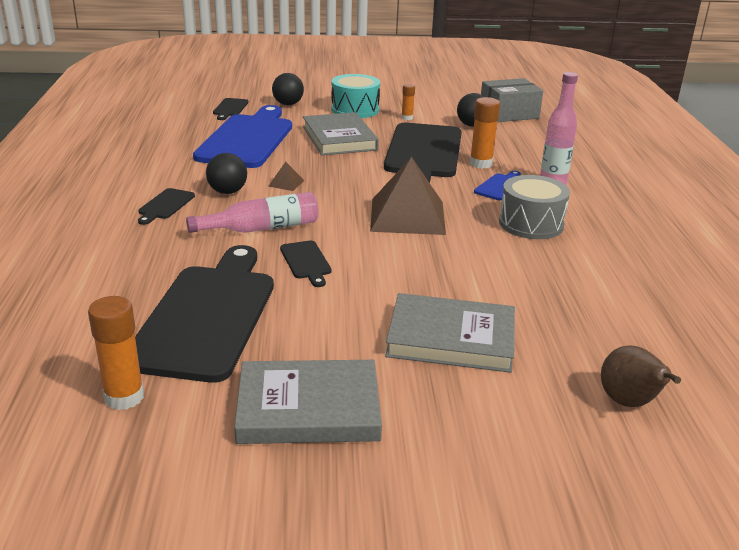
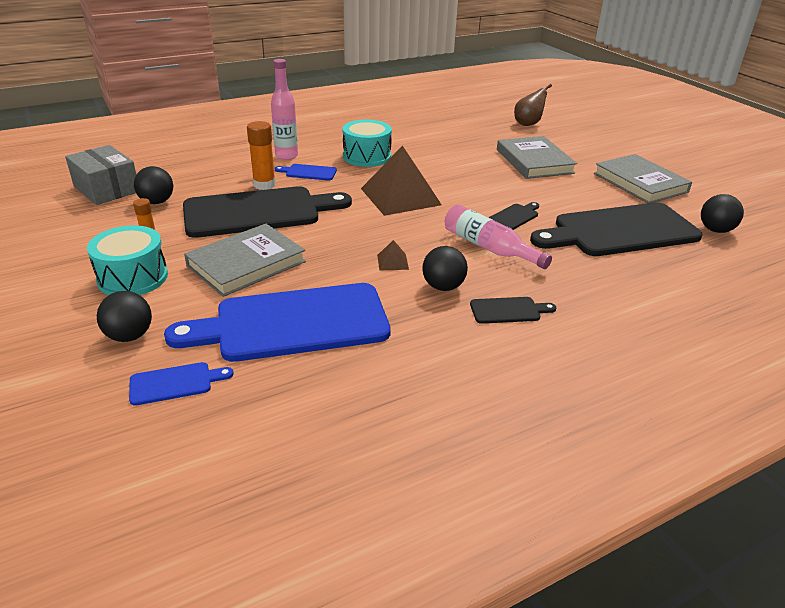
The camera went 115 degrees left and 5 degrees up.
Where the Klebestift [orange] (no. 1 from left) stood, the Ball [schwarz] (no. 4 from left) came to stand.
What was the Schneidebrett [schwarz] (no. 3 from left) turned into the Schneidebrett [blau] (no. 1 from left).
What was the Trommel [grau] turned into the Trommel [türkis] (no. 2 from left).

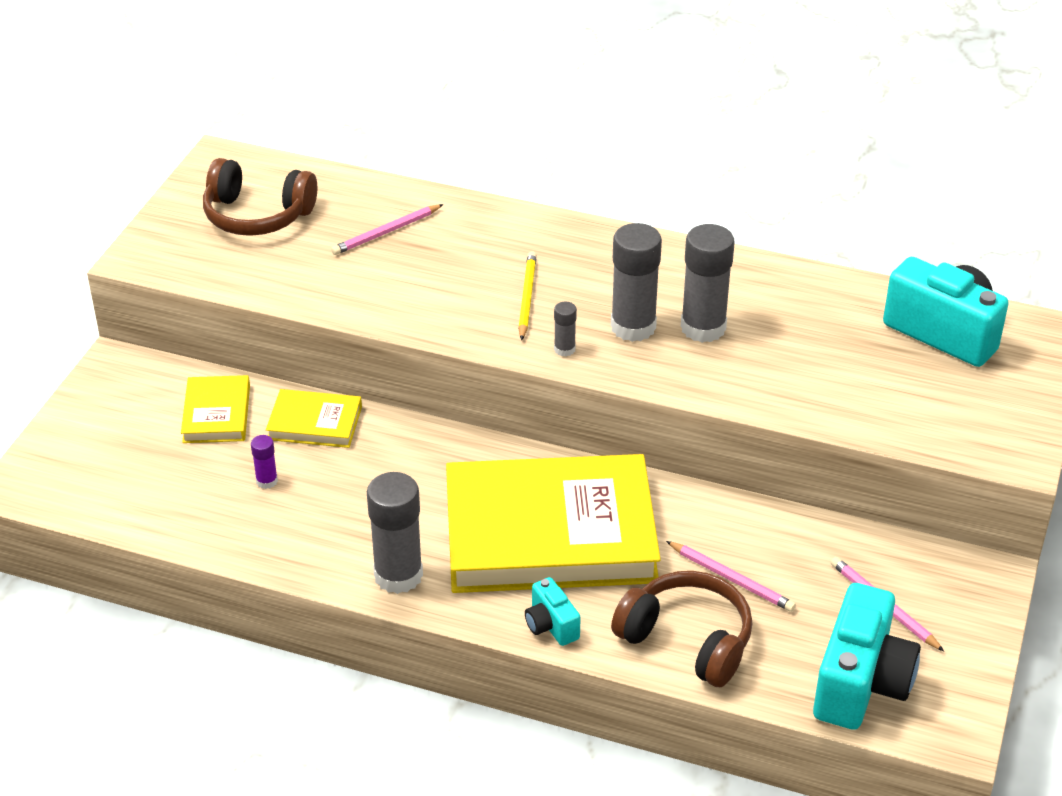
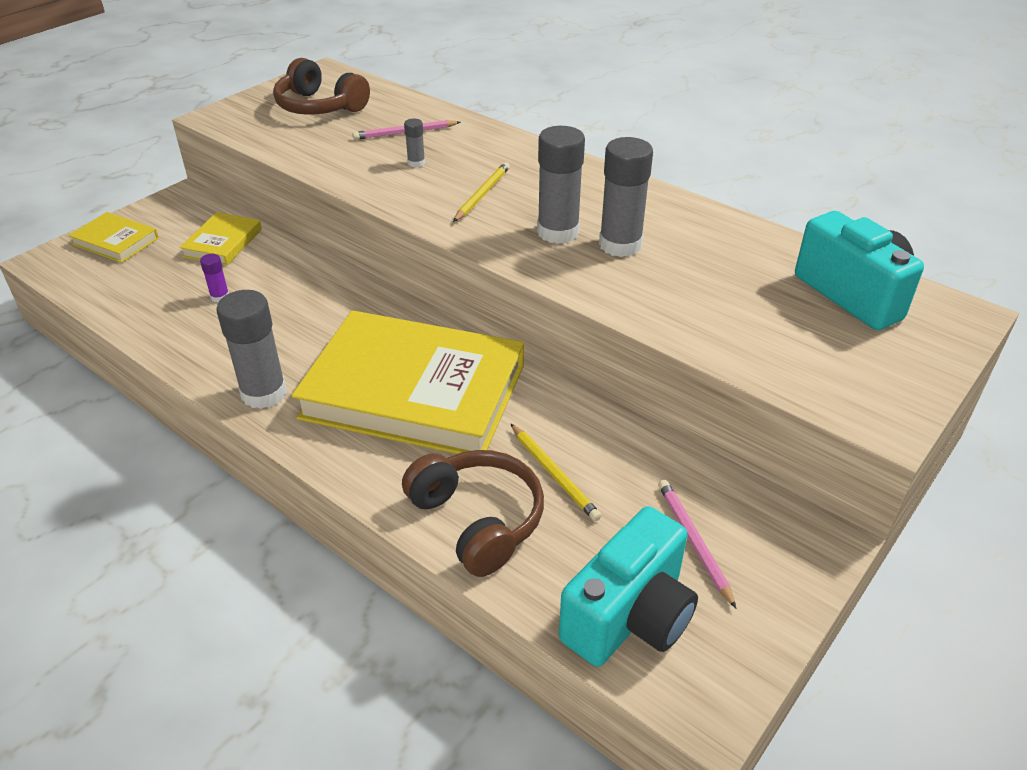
The camera went 20 degrees right and 0 degrees up.
The second view lost the Kamera [türkis] (no. 1 from left).
The Buch [gelb] (no. 2 from left in the first image) ended up elsewhere.
The Klebestift [grau] (no. 2 from left) ended up elsewhere.
What was the Bleistift [rosa] (no. 2 from left) turned into the Bleistift [gelb] (no. 2 from left).

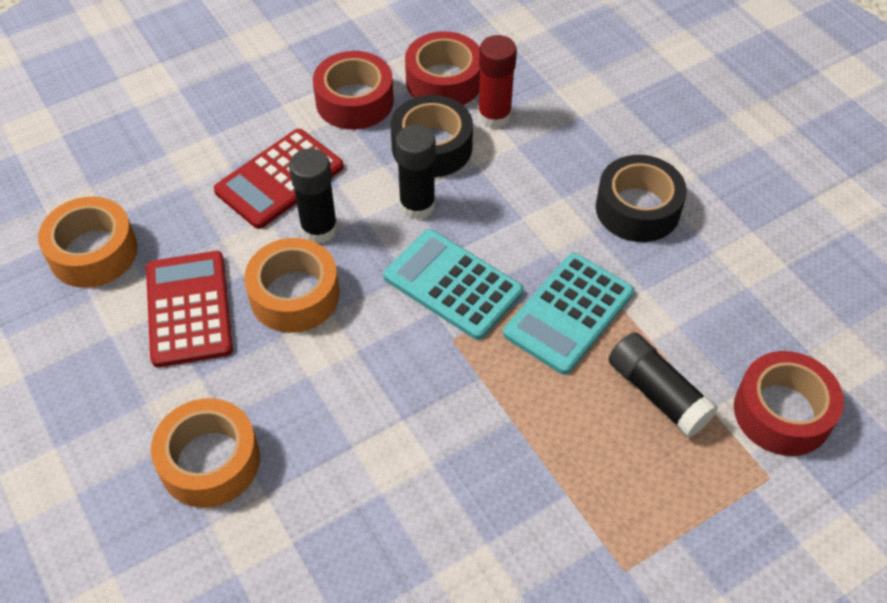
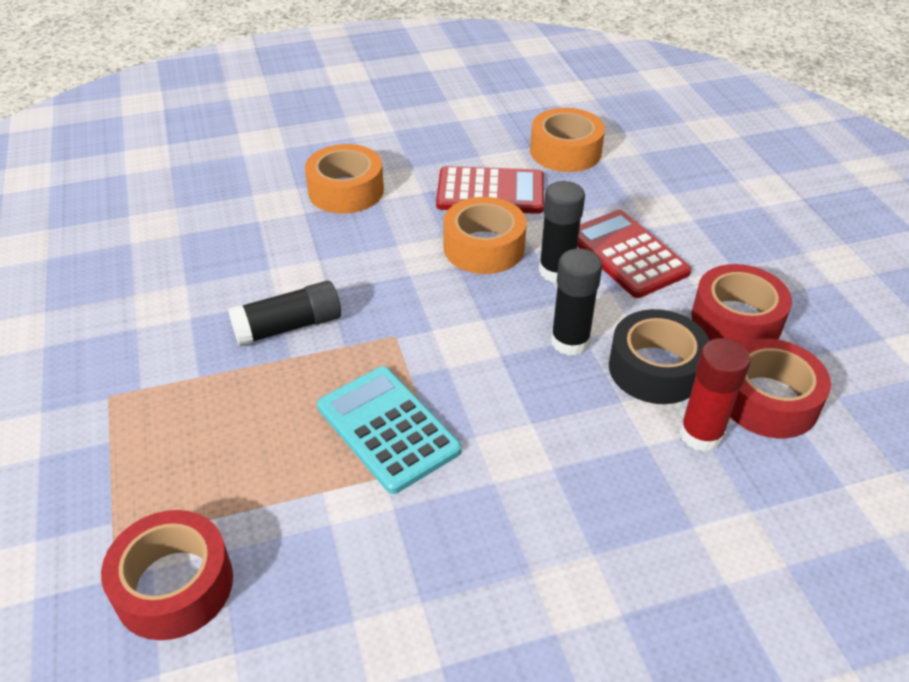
The camera went 105 degrees right and 10 degrees down.
The second view lost the Taschenrechner [türkis] (no. 1 from left).
The second view lost the Klebeband [schwarz] (no. 2 from left).
The Klebestift [schwarz] (no. 3 from left in the first image) ended up elsewhere.

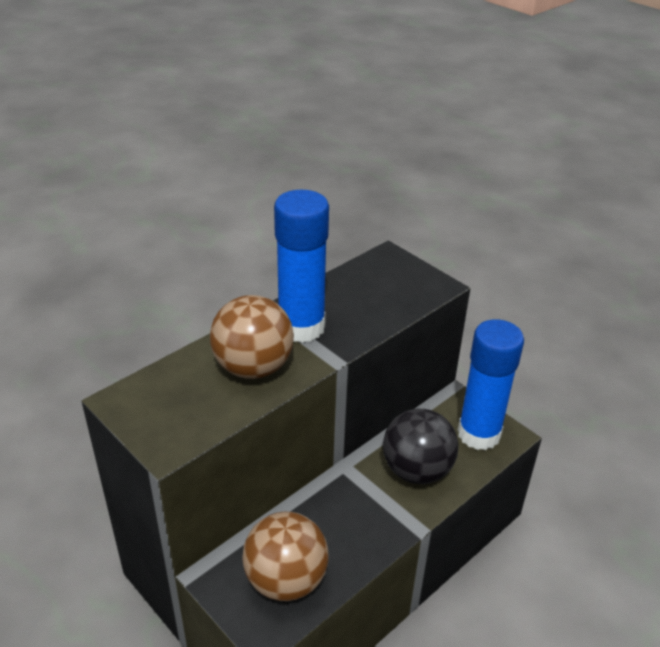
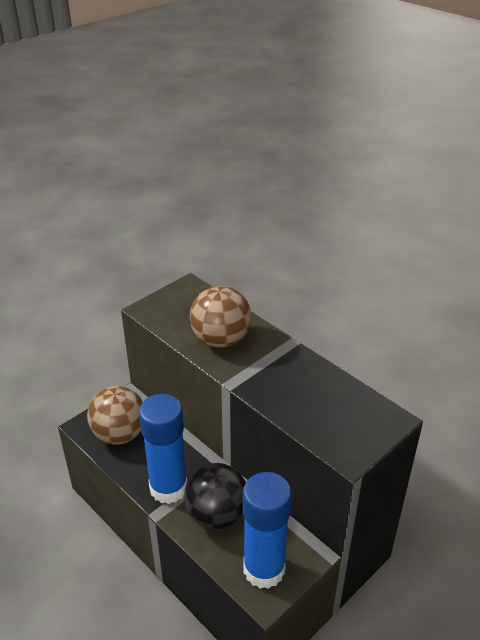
The camera went 90 degrees right and 0 degrees up.
The Klebestift [blau] (no. 1 from left) ended up elsewhere.

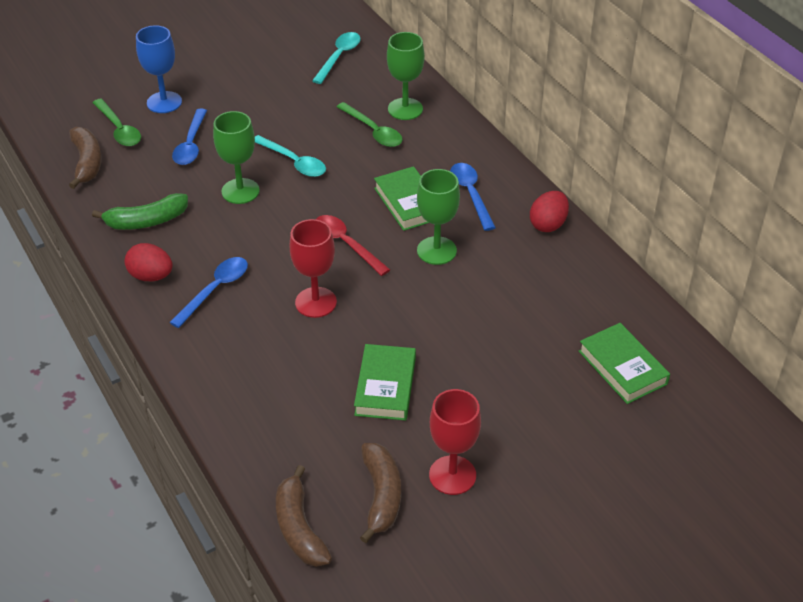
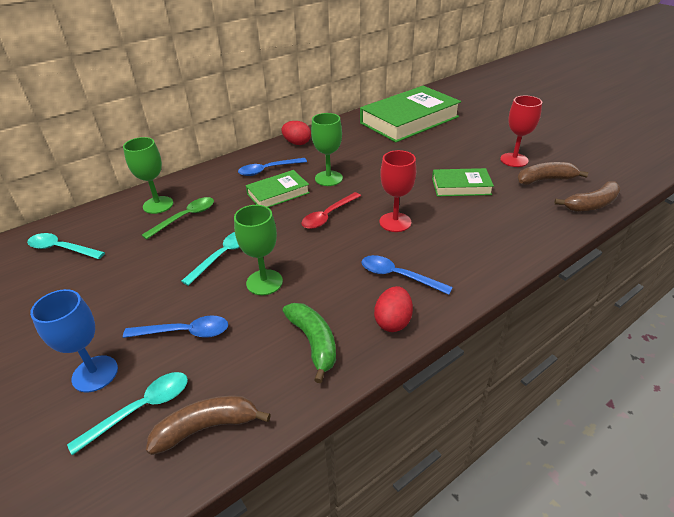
The camera went 95 degrees left and 5 degrees down.
What was the Löffel [grün] (no. 1 from left) turned into the Löffel [türkis] (no. 2 from left).
The size of the Buch [grün] (no. 3 from left in the first image) changed by a factor of 1.98.

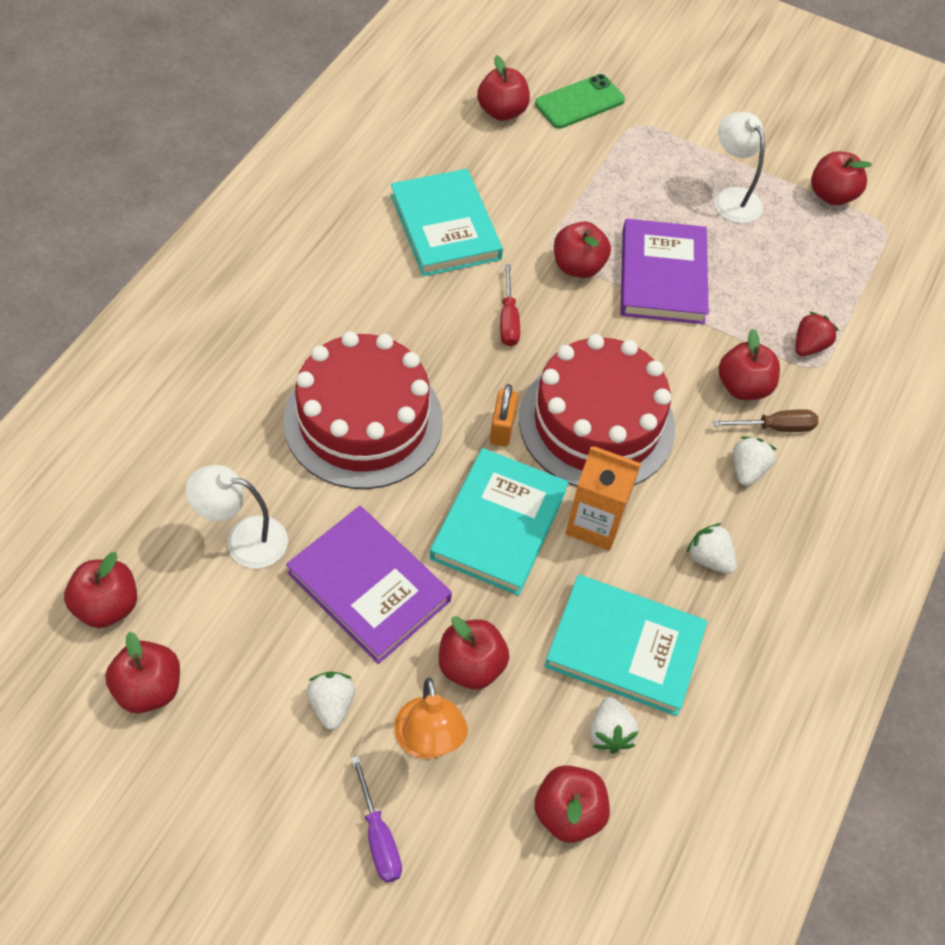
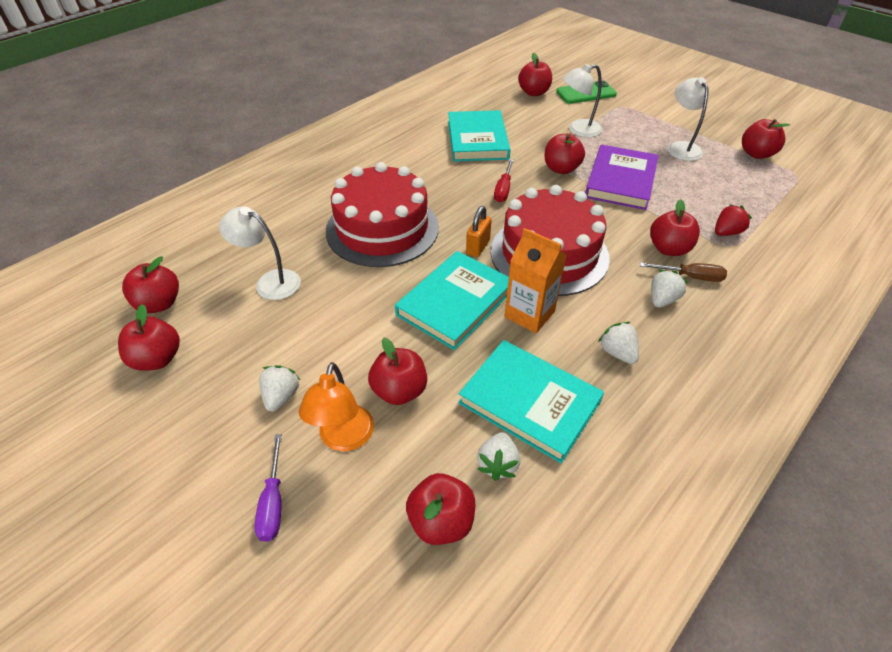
The camera went 20 degrees right and 10 degrees down.
The second view lost the Buch [lila] (no. 1 from left).
The second view gained the Lampe [weiß] (no. 2 from left).

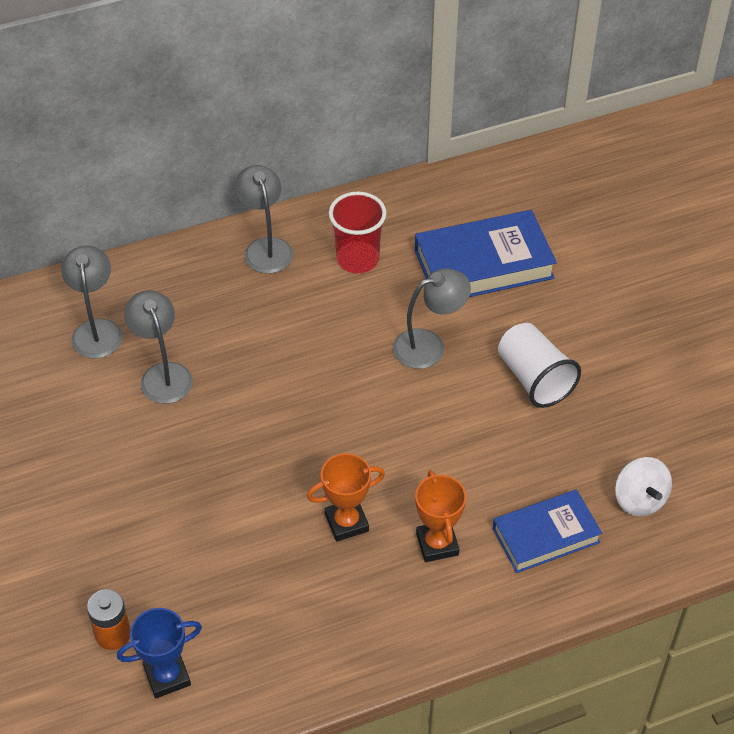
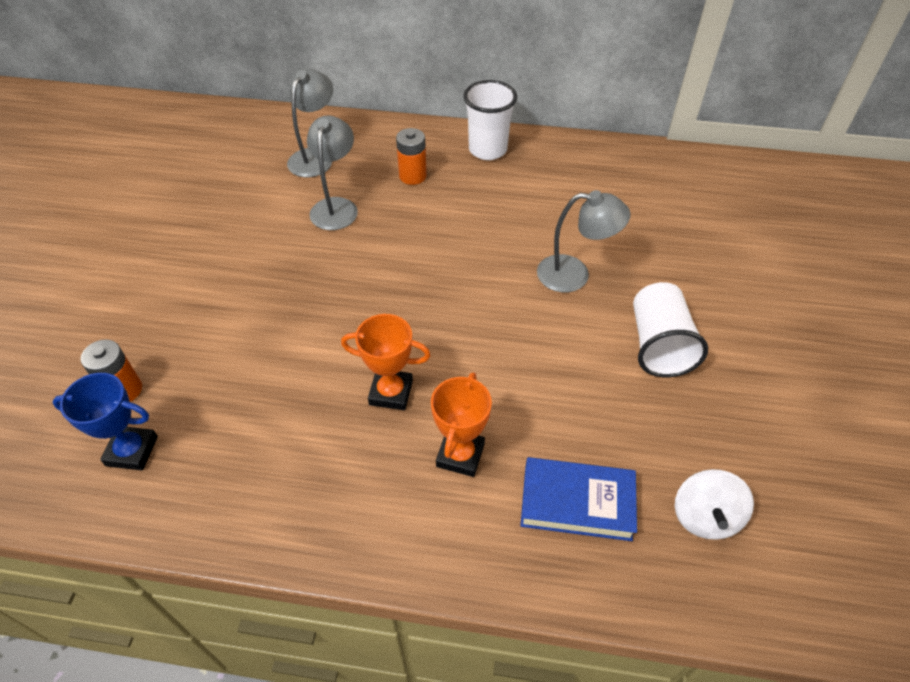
The camera went 30 degrees right and 0 degrees up.
The second view lost the Becher [rot].
The second view lost the Buch [blau] (no. 1 from left).
The second view gained the Batterie [orange] (no. 2 from left).
Where the Lampe [grau] (no. 3 from left) stood, the Becher [weiß] (no. 1 from left) came to stand.

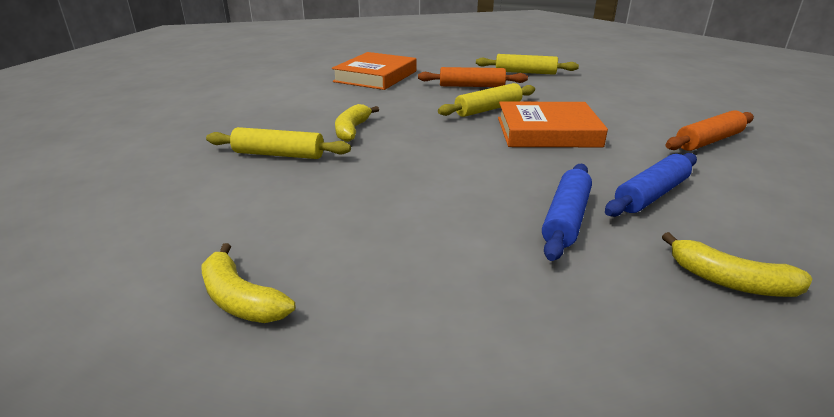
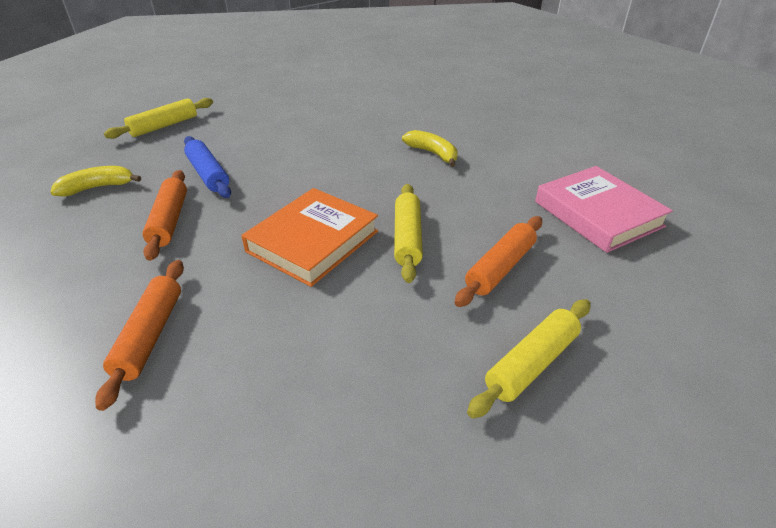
The camera went 125 degrees right and 10 degrees up.
The second view lost the Banane [gelb] (no. 1 from left).
The Nudelholz [gelb] (no. 1 from left) ended up elsewhere.
What was the Buch [orange] (no. 1 from left) turned into the Buch [rosa].
What was the Nudelholz [blau] (no. 2 from left) turned into the Nudelholz [orange] (no. 2 from left).

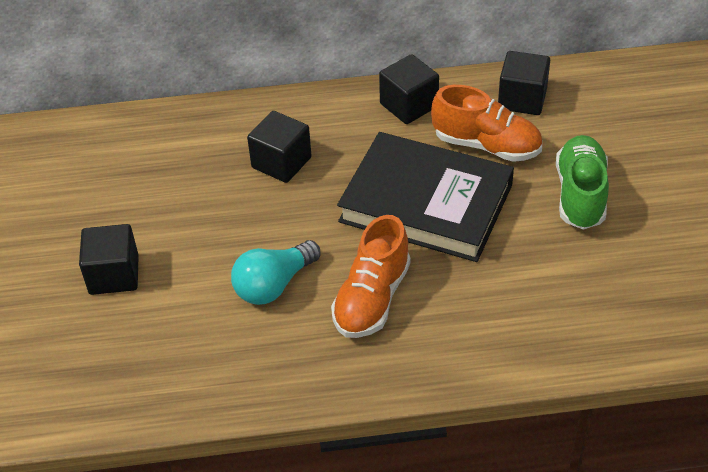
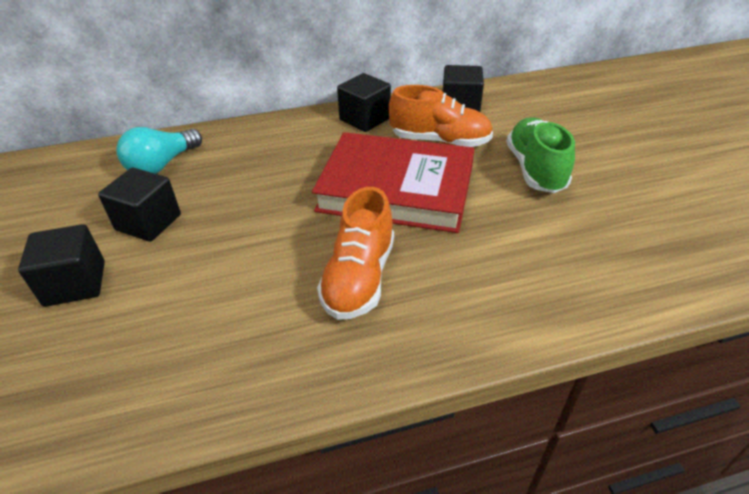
The camera went 10 degrees left and 5 degrees down.
The Glühbirne [türkis] ended up elsewhere.
The Kubus [schwarz] (no. 2 from left) ended up elsewhere.
What was the Buch [schwarz] turned into the Buch [rot].

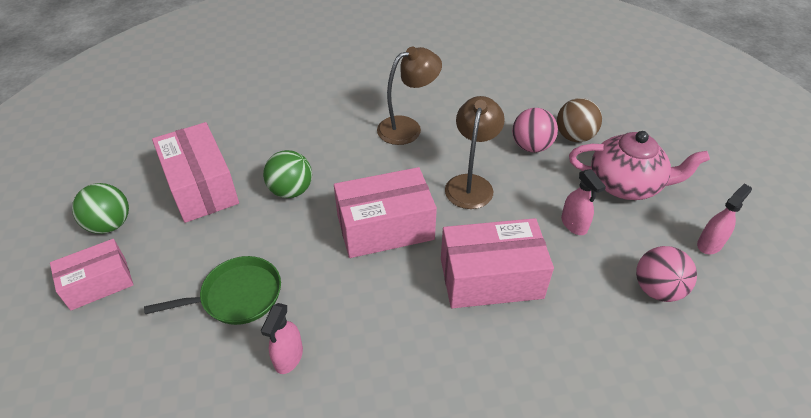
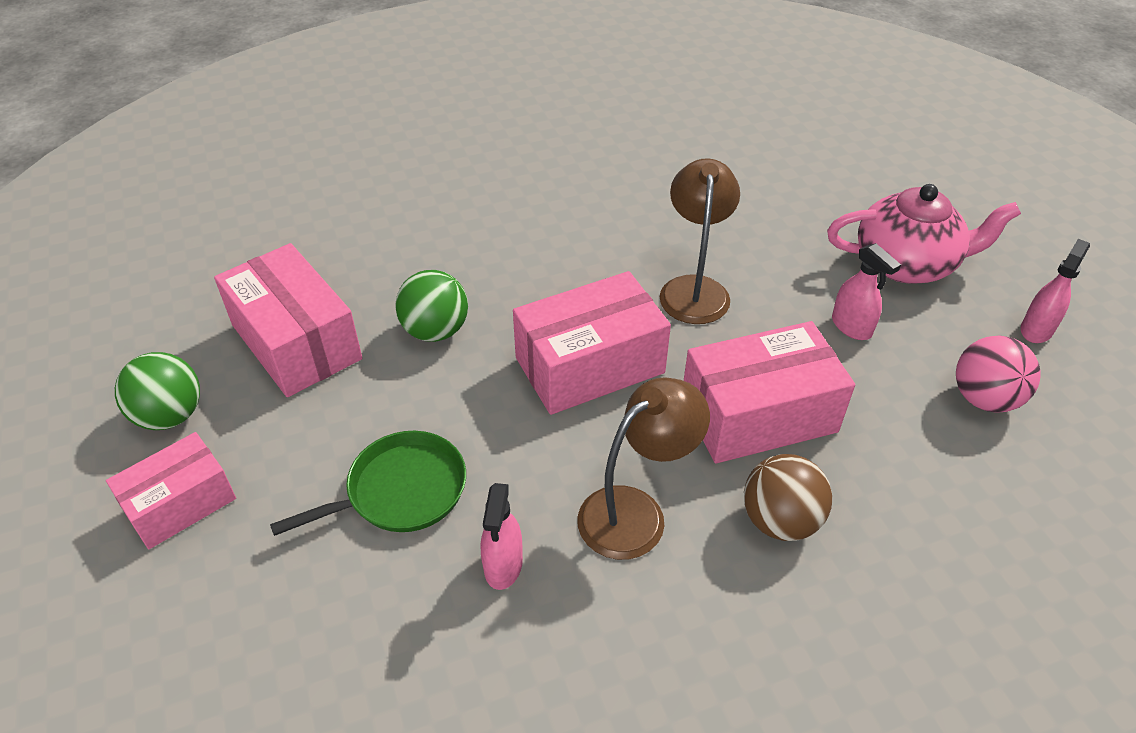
The camera went 10 degrees left and 0 degrees up.
The second view lost the Ball [rosa] (no. 1 from left).
The Lampe [braun] (no. 1 from left) ended up elsewhere.
The Ball [braun] ended up elsewhere.

